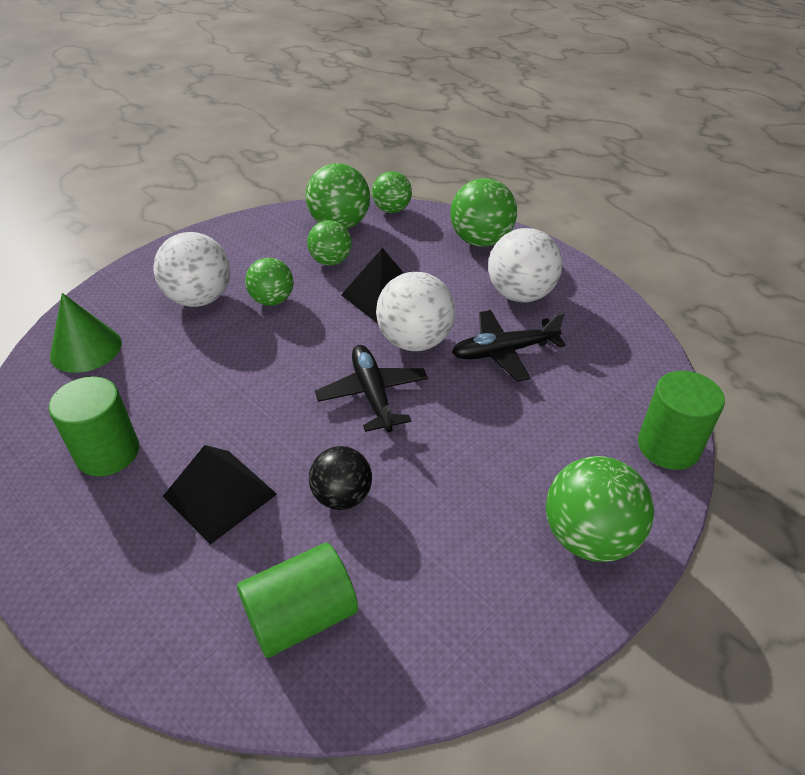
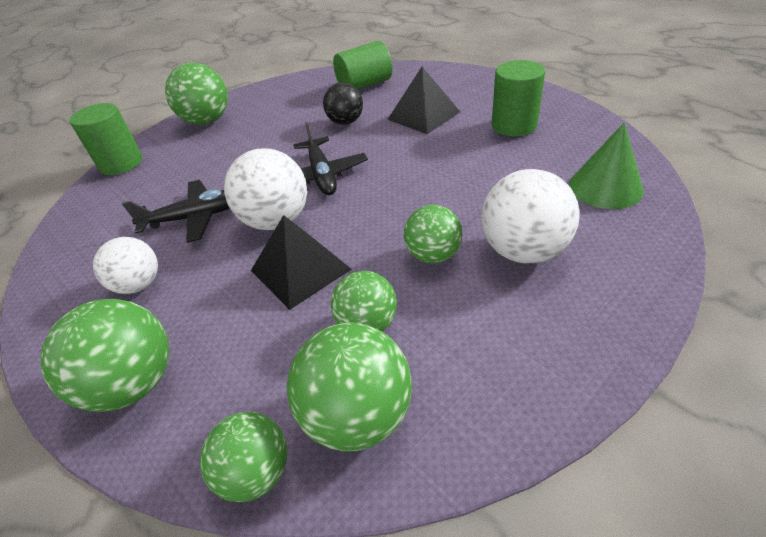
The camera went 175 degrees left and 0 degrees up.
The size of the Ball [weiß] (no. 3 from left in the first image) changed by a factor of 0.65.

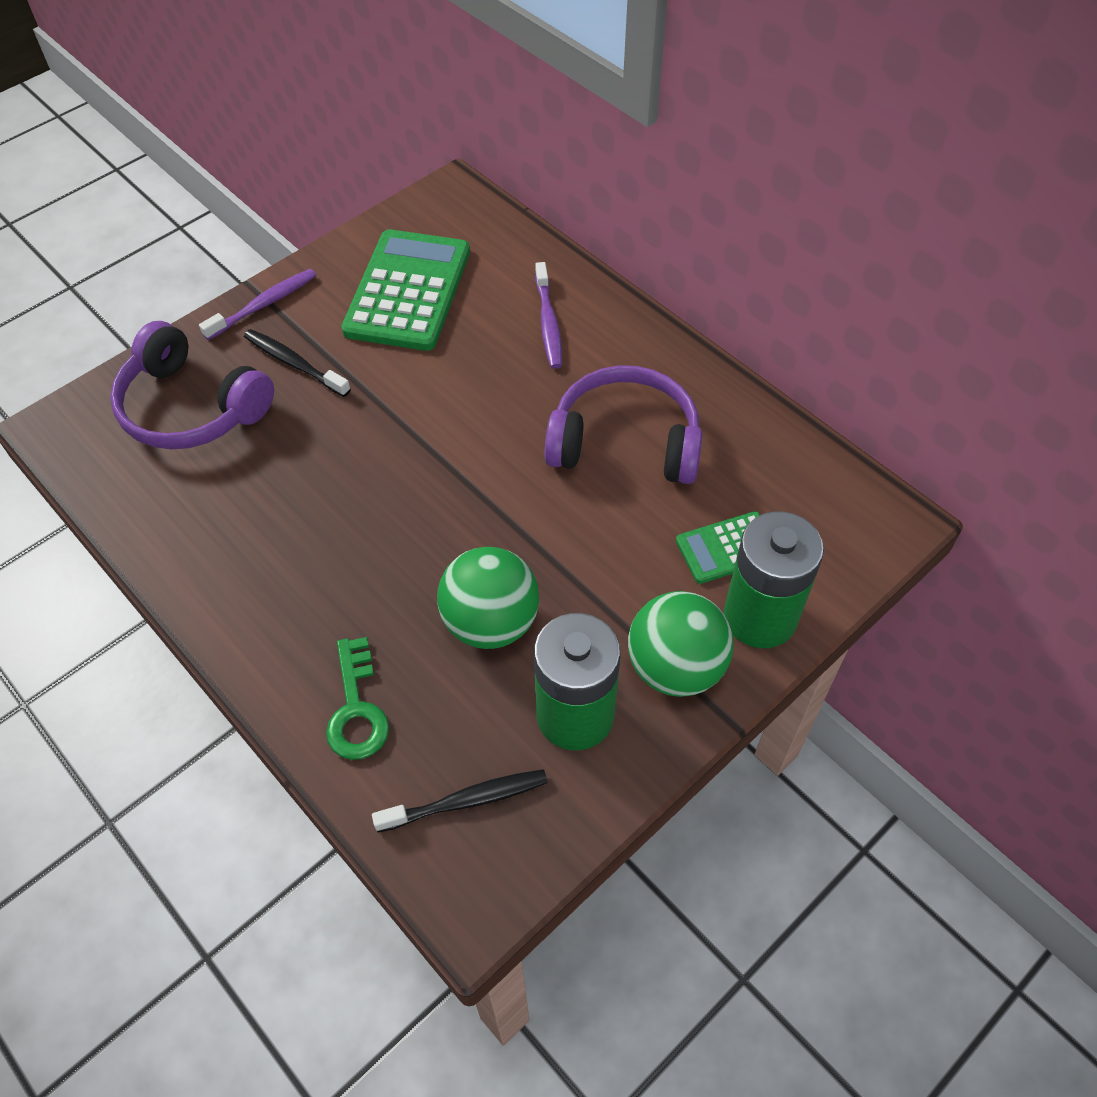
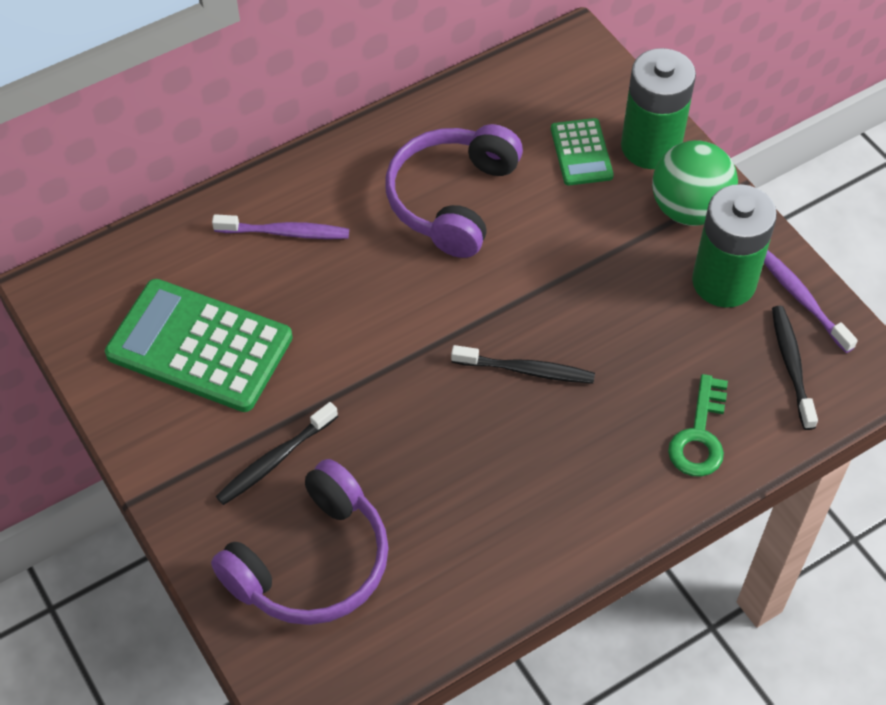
The camera went 80 degrees left and 0 degrees up.
The second view lost the Ball [grün] (no. 1 from left).
The second view gained the Zahnbürste [schwarz] (no. 2 from left).
The Zahnbürste [lila] (no. 1 from left in the first image) ended up elsewhere.
The Schlüssel [grün] ended up facing another way, 105 degrees clockwise from before.

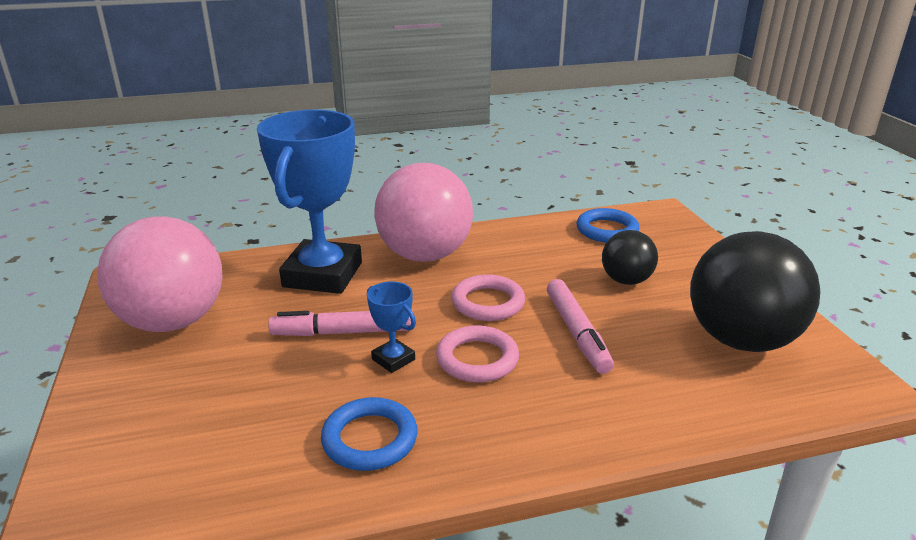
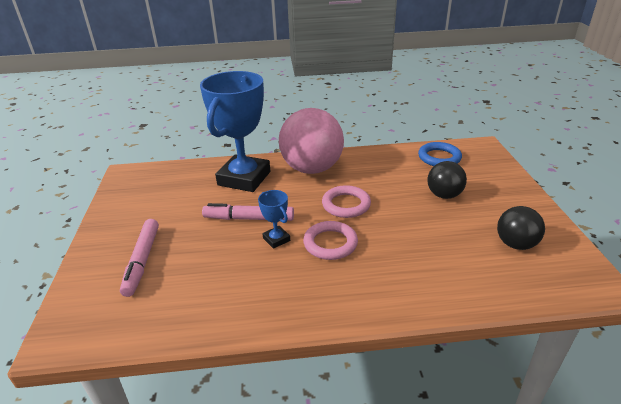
The camera went 10 degrees right and 5 degrees up.
The second view lost the Ball [rosa] (no. 1 from left).
The second view lost the Ring [blau] (no. 1 from left).
The Filzstift [rosa] (no. 2 from left in the first image) ended up elsewhere.
The size of the Ball [schwarz] (no. 2 from left) changed by a factor of 0.53.

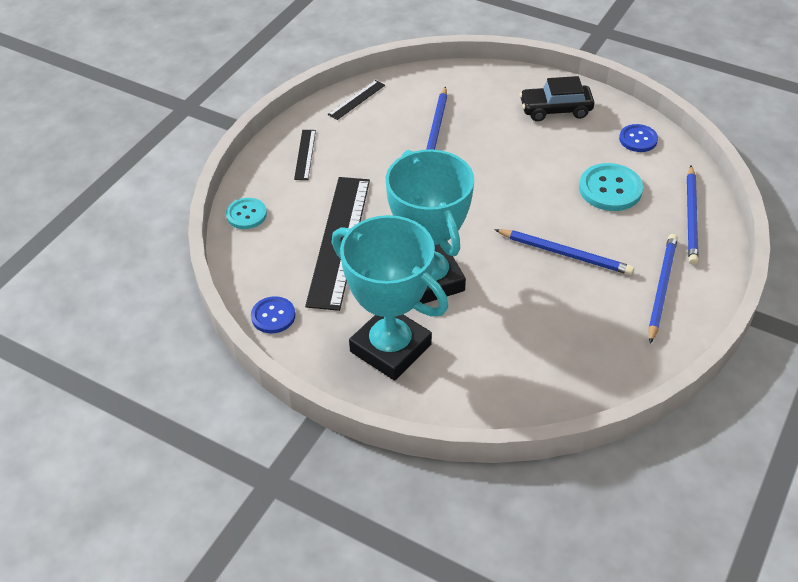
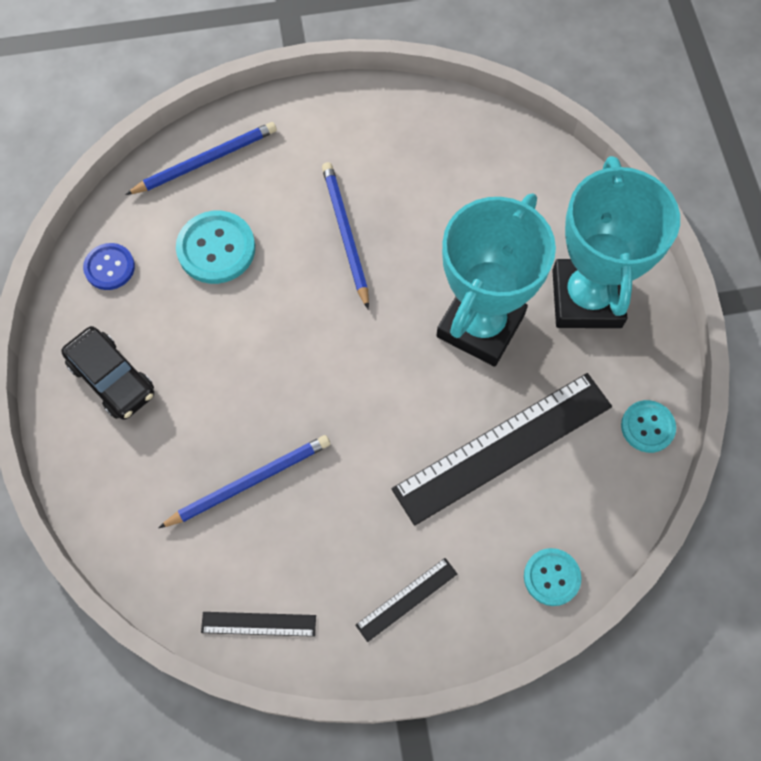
The camera went 130 degrees left and 20 degrees up.
The second view lost the Bleistift [blau] (no. 3 from left).
What was the Knopf [blau] (no. 1 from left) turned into the Knopf [türkis] (no. 3 from left).

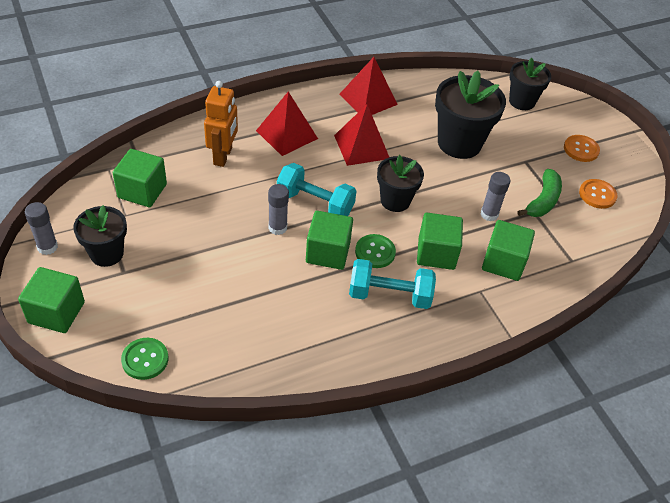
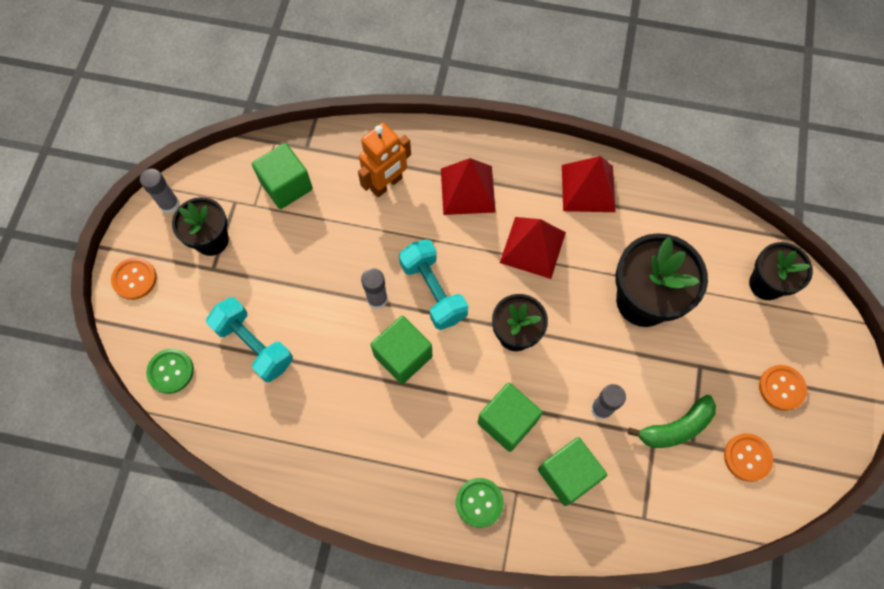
The camera went 40 degrees right and 20 degrees up.
The Hantel [türkis] (no. 2 from left in the first image) ended up elsewhere.
The Knopf [grün] (no. 2 from left) ended up elsewhere.
Where the Kubus [grün] (no. 1 from left) stood, the Knopf [orange] (no. 1 from left) came to stand.

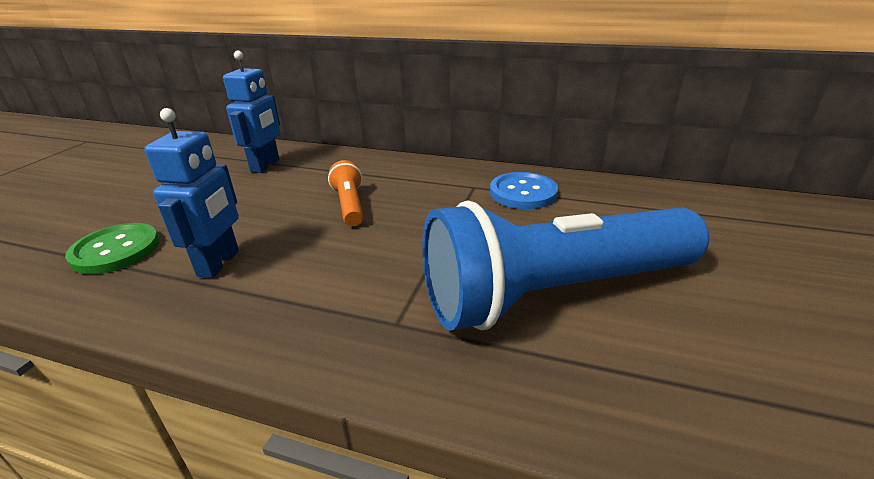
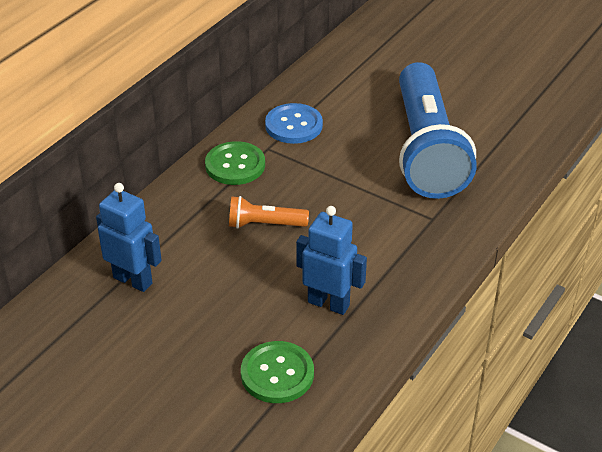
The camera went 75 degrees left and 10 degrees up.
The second view gained the Knopf [grün] (no. 1 from left).

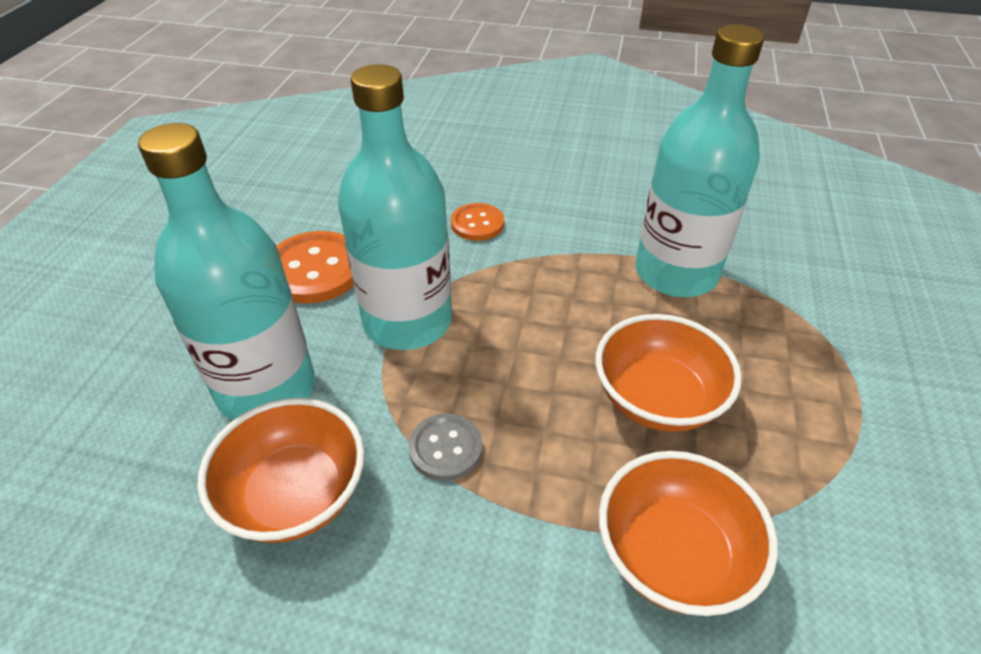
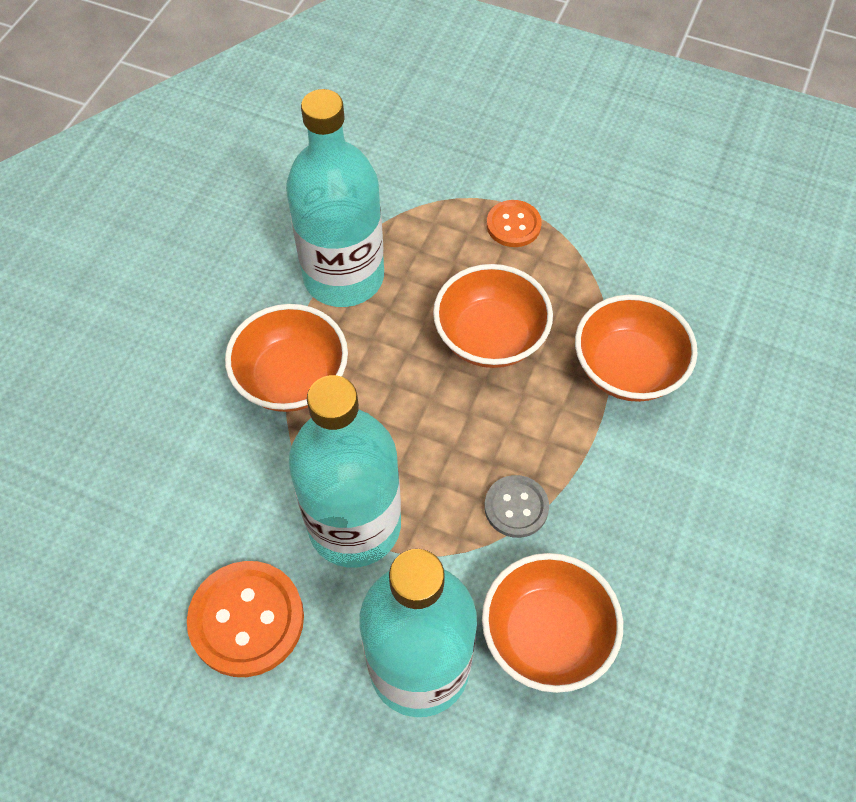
The camera went 80 degrees left and 15 degrees up.
The second view gained the Schüssel [orange] (no. 1 from left).
The Knopf [orange] (no. 2 from left) ended up elsewhere.

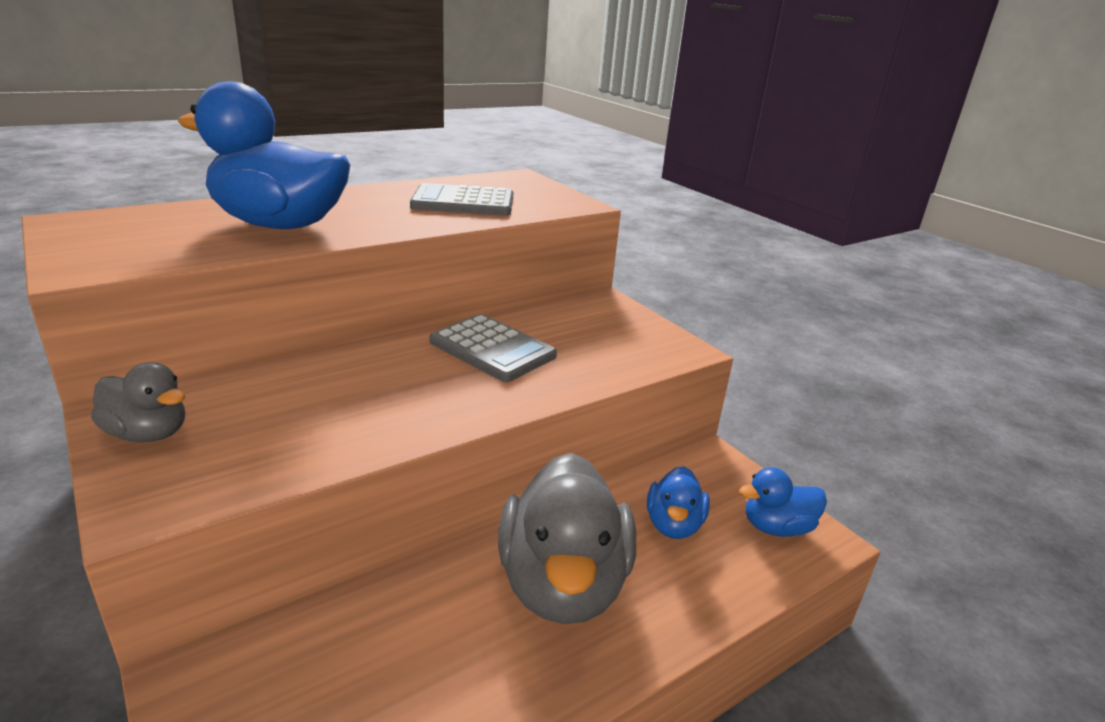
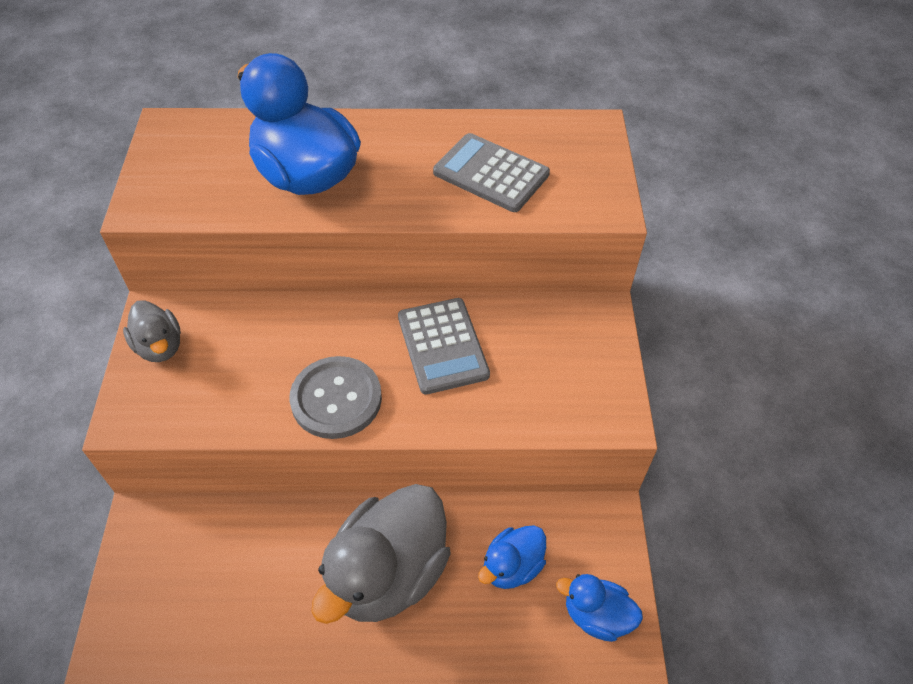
The camera went 35 degrees right and 25 degrees up.
The second view gained the Knopf [grau].

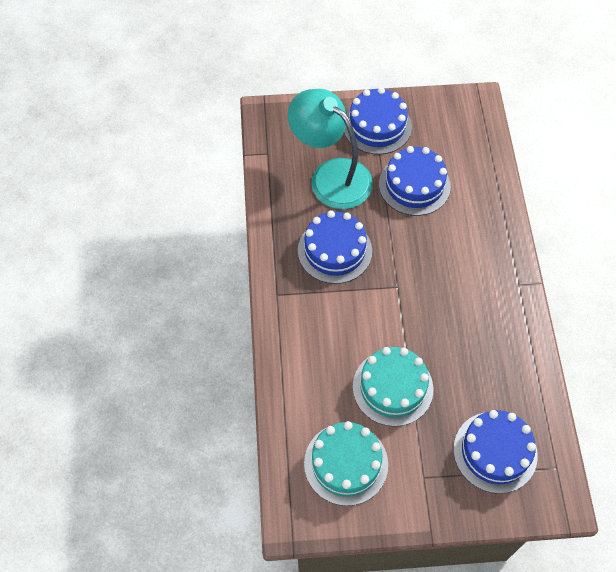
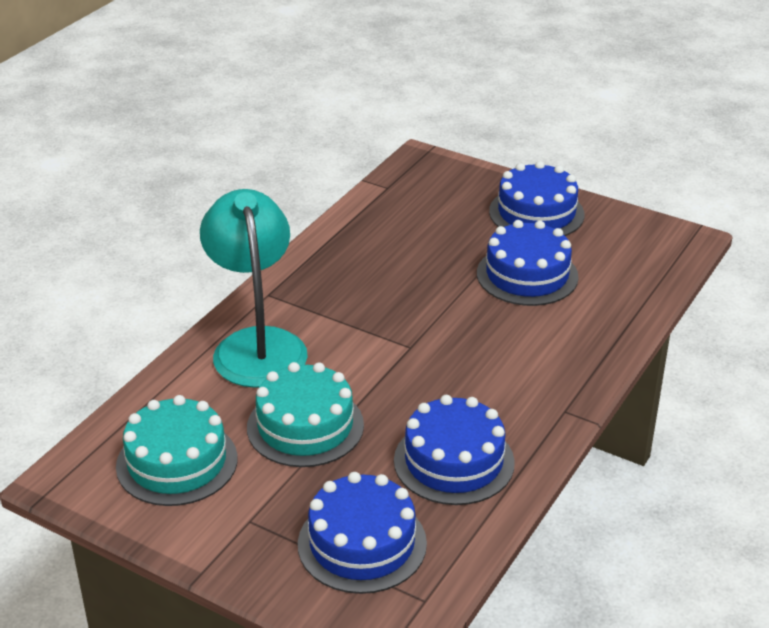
The camera went 35 degrees right and 25 degrees down.
The Lampe [türkis] ended up elsewhere.
The Kuchen [blau] (no. 1 from left in the first image) ended up elsewhere.

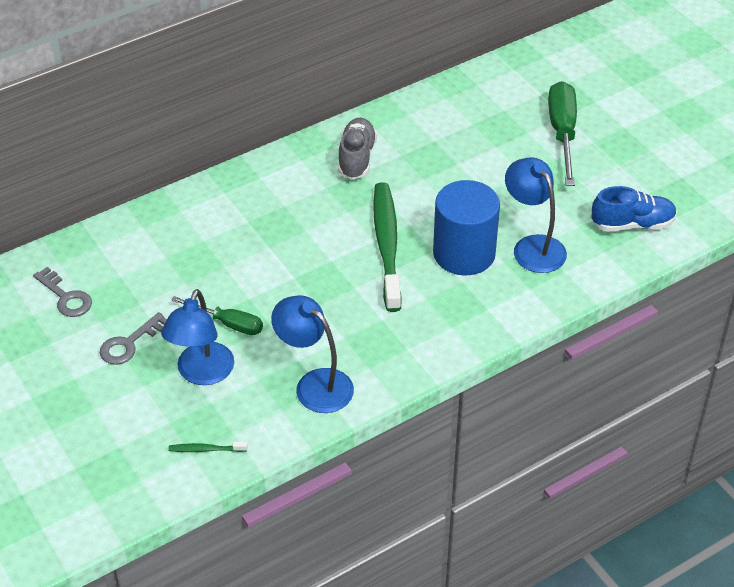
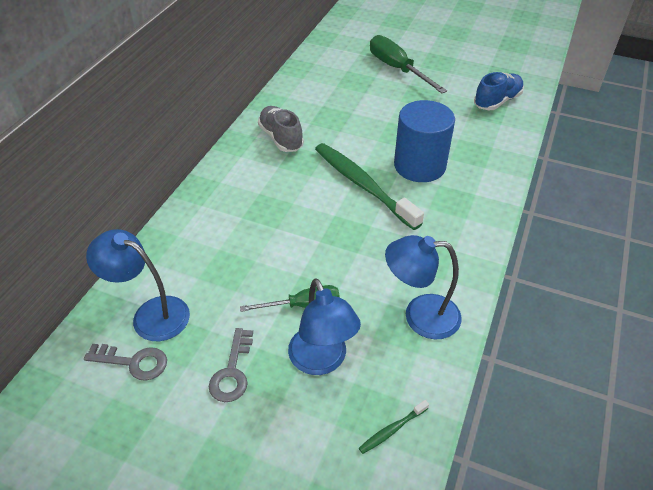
The camera went 35 degrees left and 0 degrees up.
The Lampe [blau] (no. 3 from left in the first image) ended up elsewhere.

